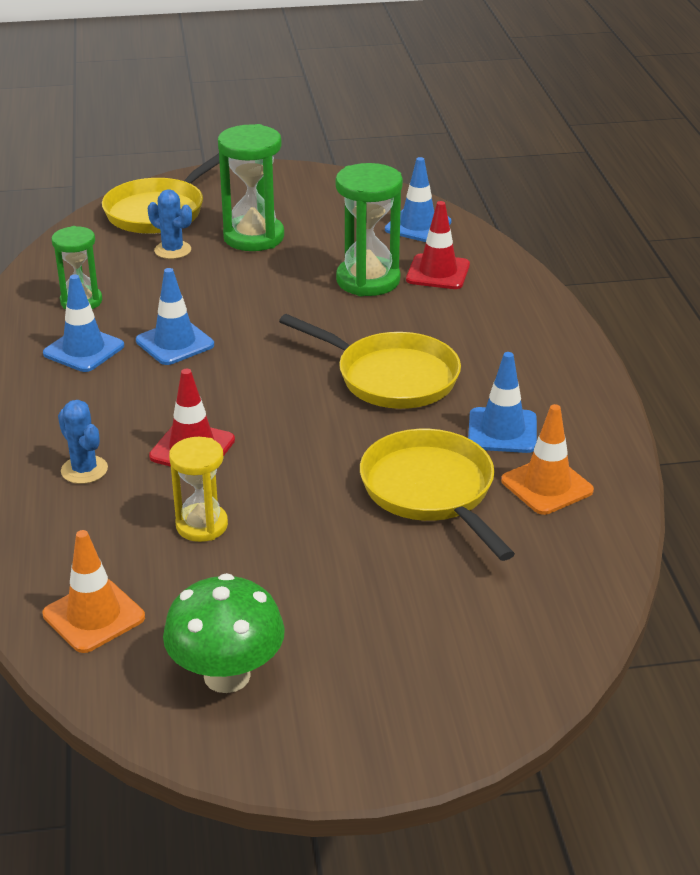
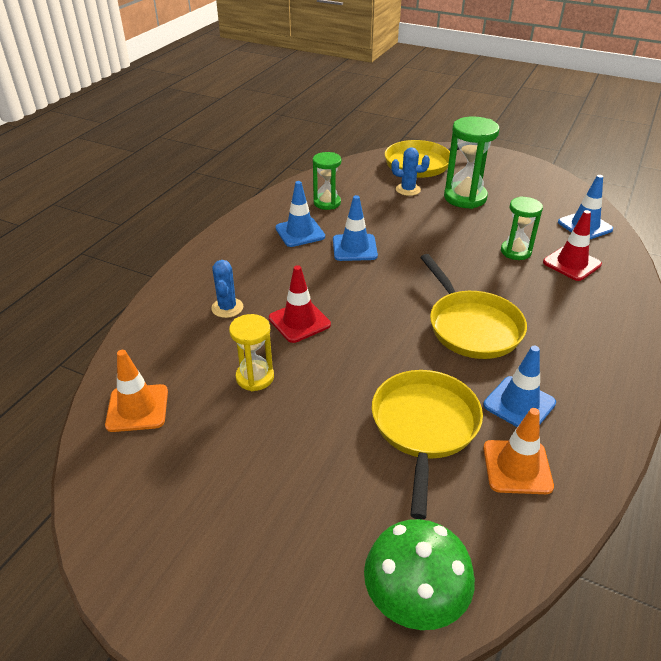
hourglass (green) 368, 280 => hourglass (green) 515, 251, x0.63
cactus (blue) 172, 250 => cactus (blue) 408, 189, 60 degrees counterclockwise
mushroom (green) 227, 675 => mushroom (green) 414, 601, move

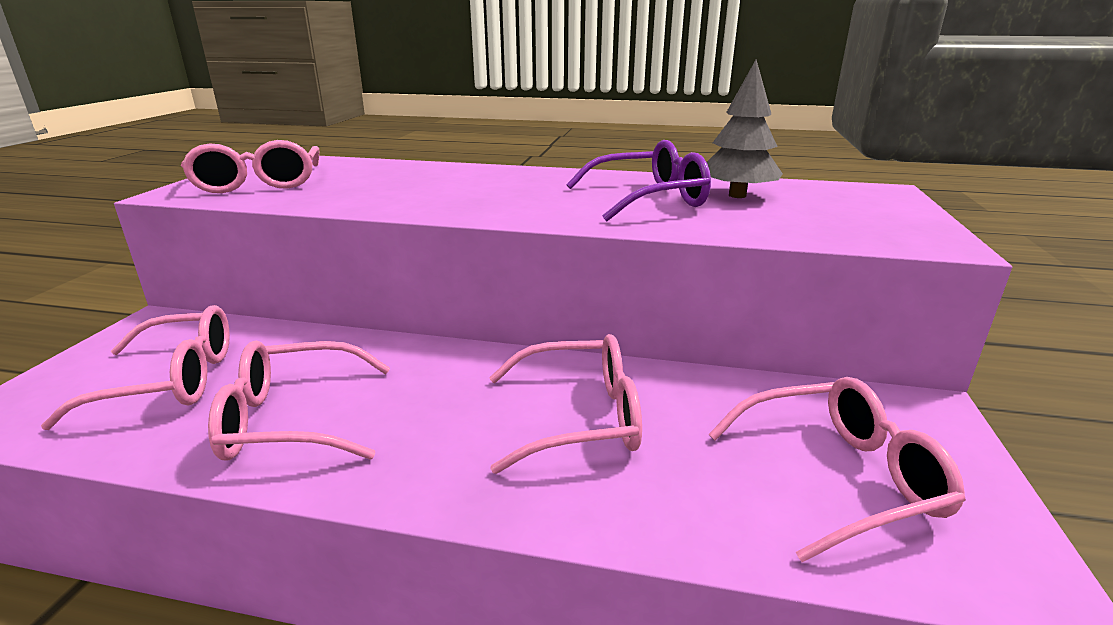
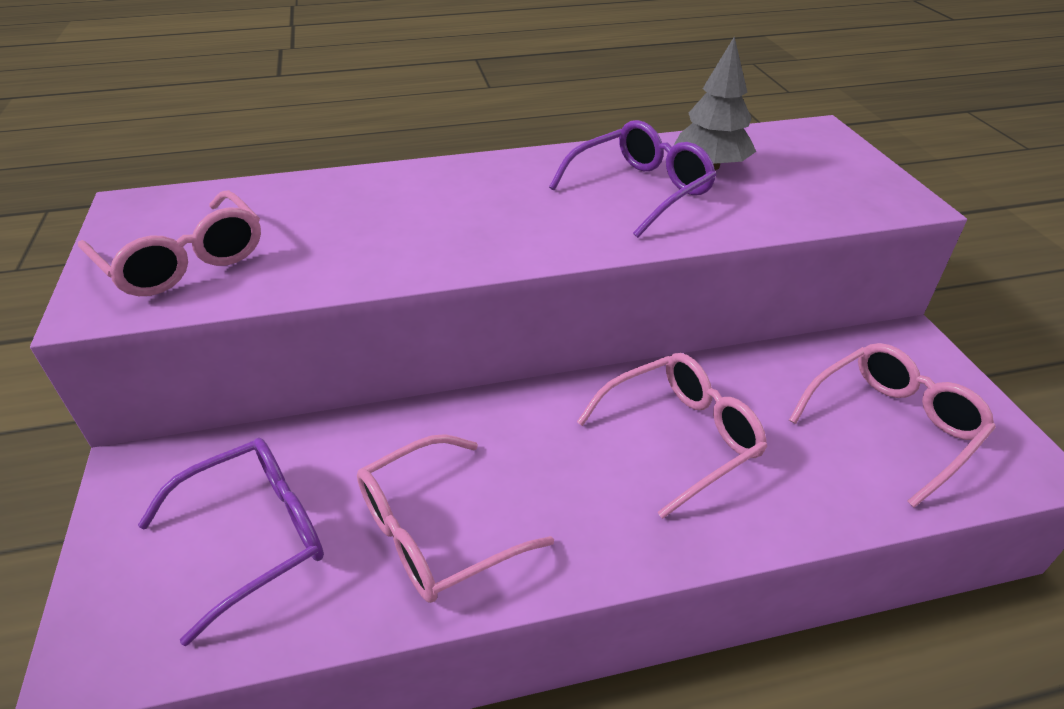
glasses (pink) 170, 381 => glasses (purple) 254, 537

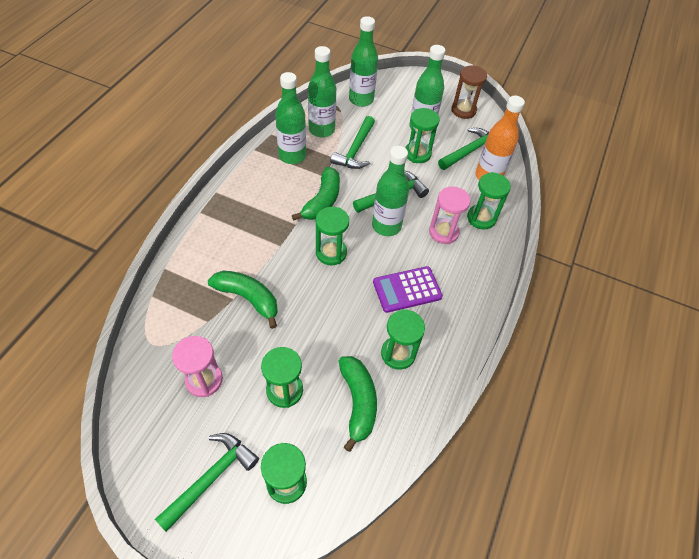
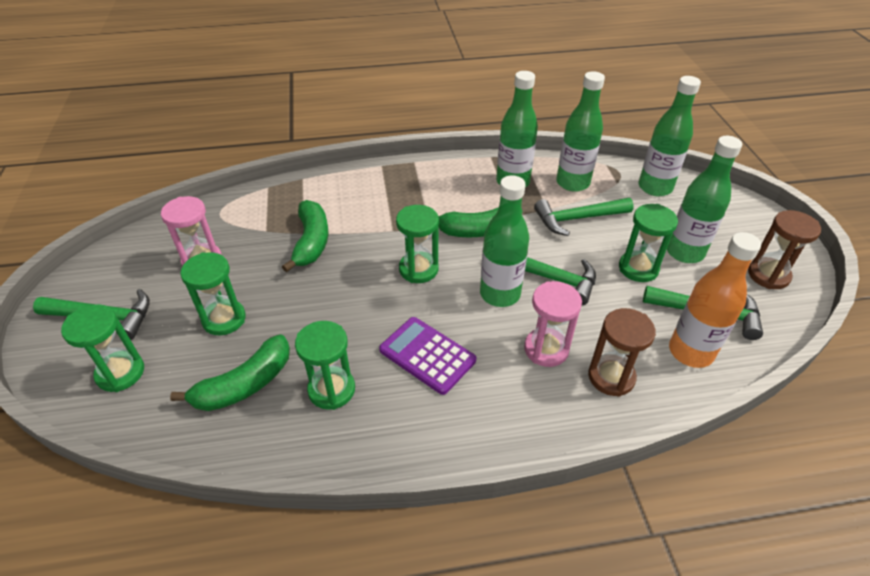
hourglass (green) 481, 218 => hourglass (brown) 611, 377

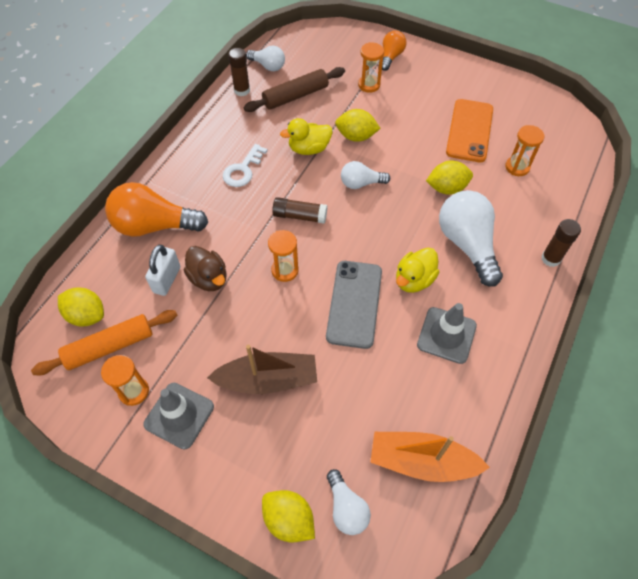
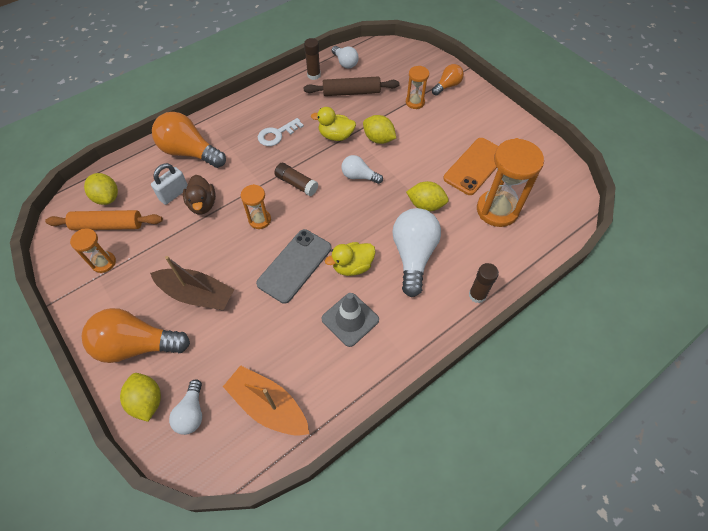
hourglass (orange) 517, 167 => hourglass (orange) 497, 210, x1.89
traffic cone (grey) 179, 415 => nothing
nothing => light bulb (orange) 137, 345

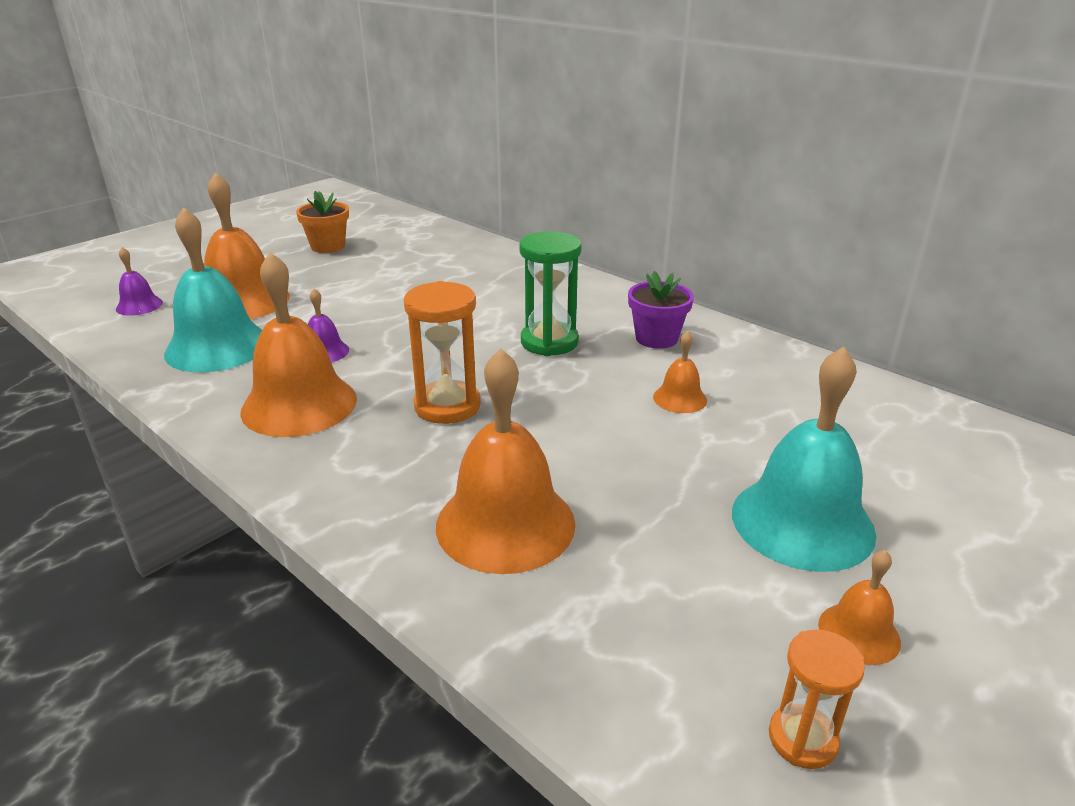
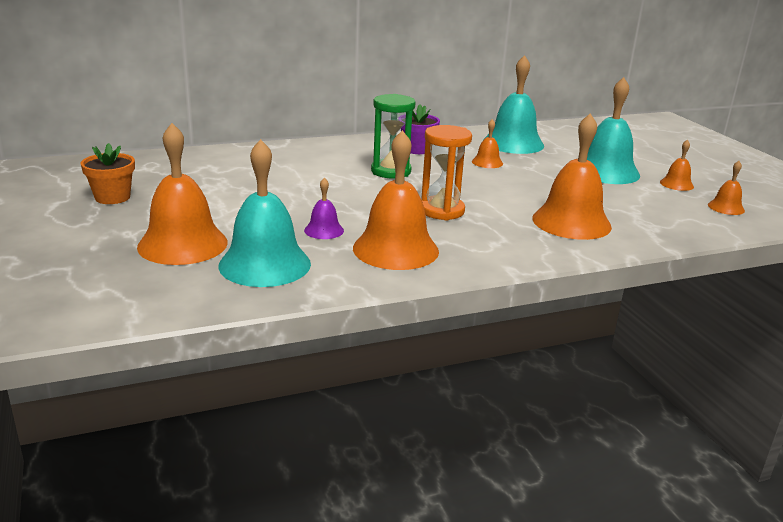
bell (purple) 139, 305 => nothing
hourglass (orange) 802, 739 => bell (orange) 726, 207
nothing => bell (turquoise) 513, 143

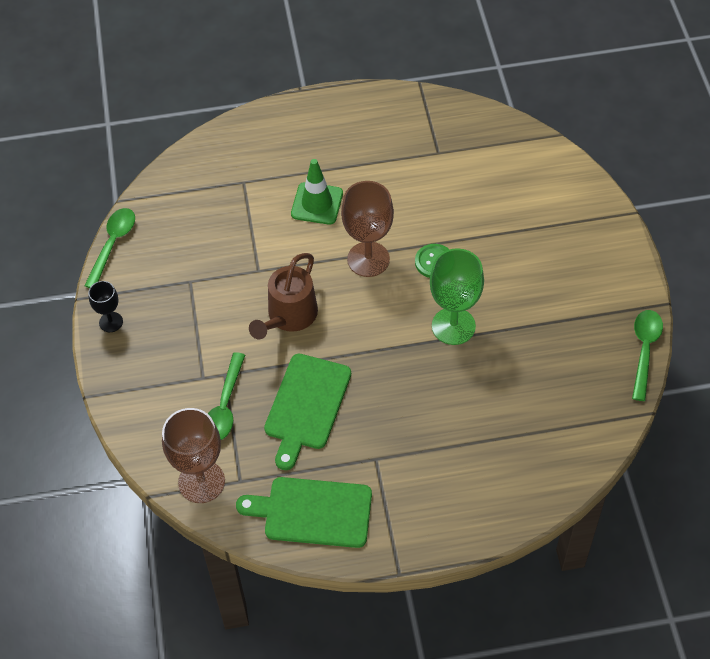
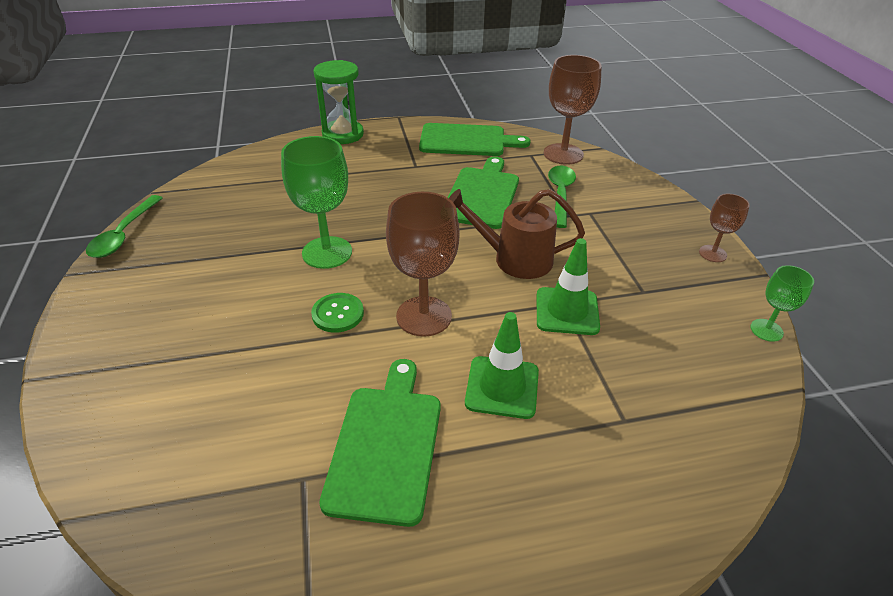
spoon (green) 113, 245 => goblet (green) 766, 330
watering can (brown) 289, 317 => watering can (brown) 514, 259, 105 degrees counterclockwise
goblet (black) 111, 322 => goblet (brown) 712, 253
nothing => hourglass (green) 343, 134
nothing => traffic cone (green) 567, 311
nothing => cutting board (green) 386, 445

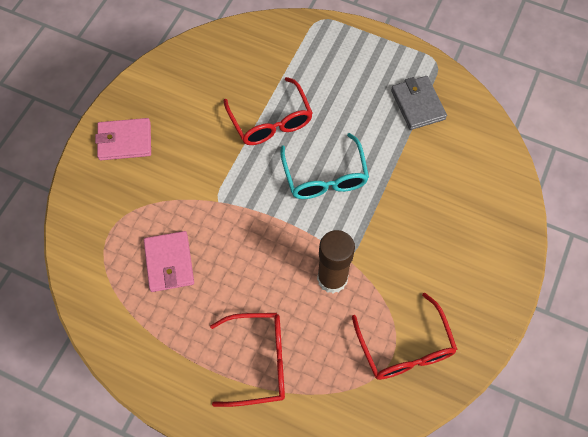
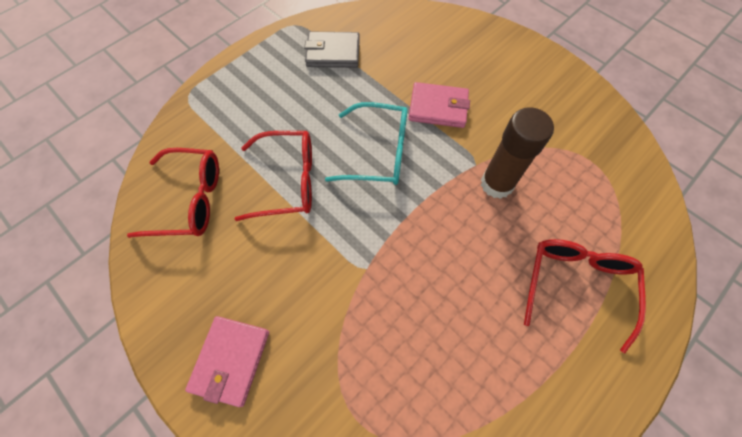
wallet (pink) 169, 263 => wallet (pink) 438, 107, move
glasses (red) 405, 348 => glasses (red) 190, 200, move

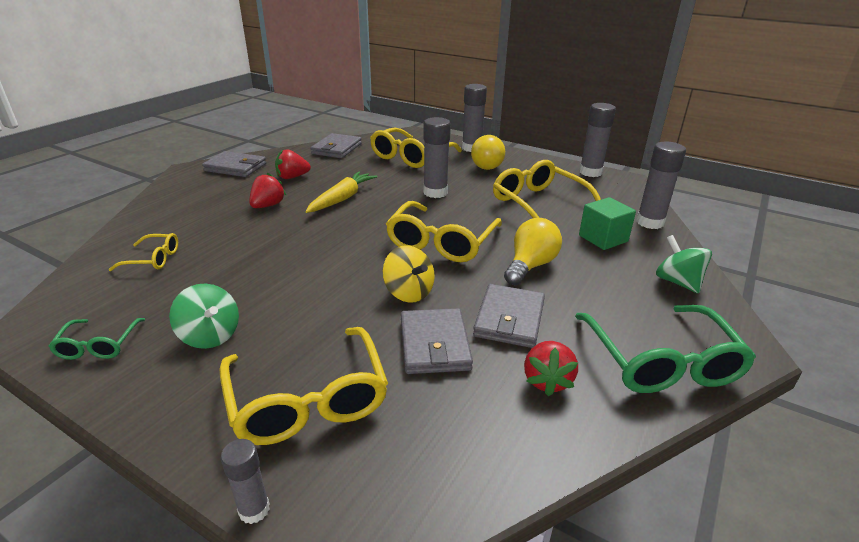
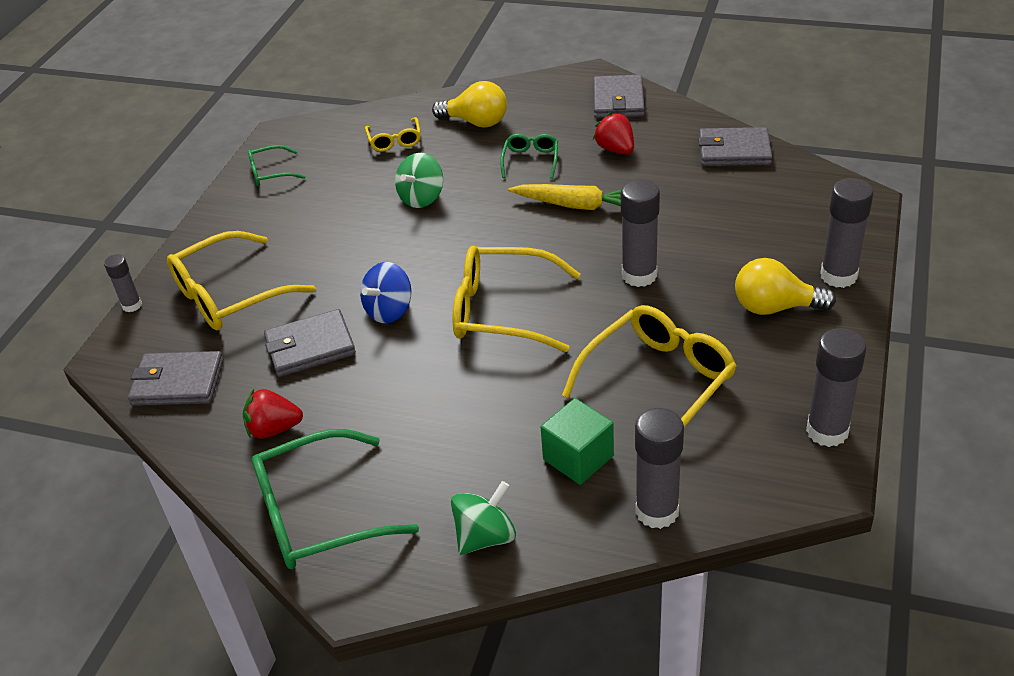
glasses (yellow) 411, 156 => nothing
strawberry (red) 268, 206 => glasses (green) 530, 161
light bulb (yellow) 530, 266 => light bulb (yellow) 476, 122, move
spinning top (yellow) 408, 292 => spinning top (blue) 389, 310
spinning top (green) 210, 335 => spinning top (green) 421, 198, move
wallet (grey) 509, 319 => wallet (grey) 178, 382, move

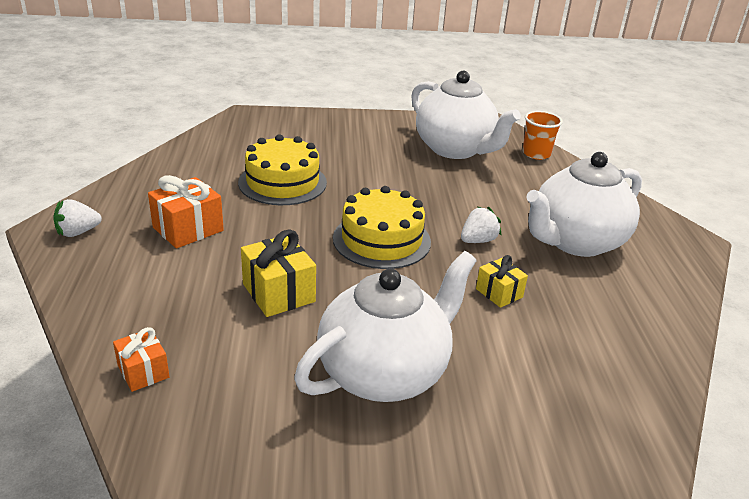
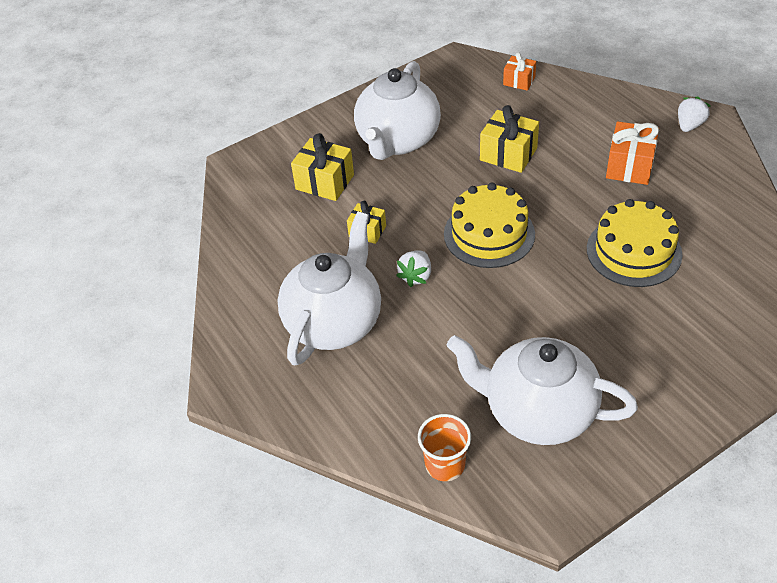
nothing => gift (yellow) 325, 182

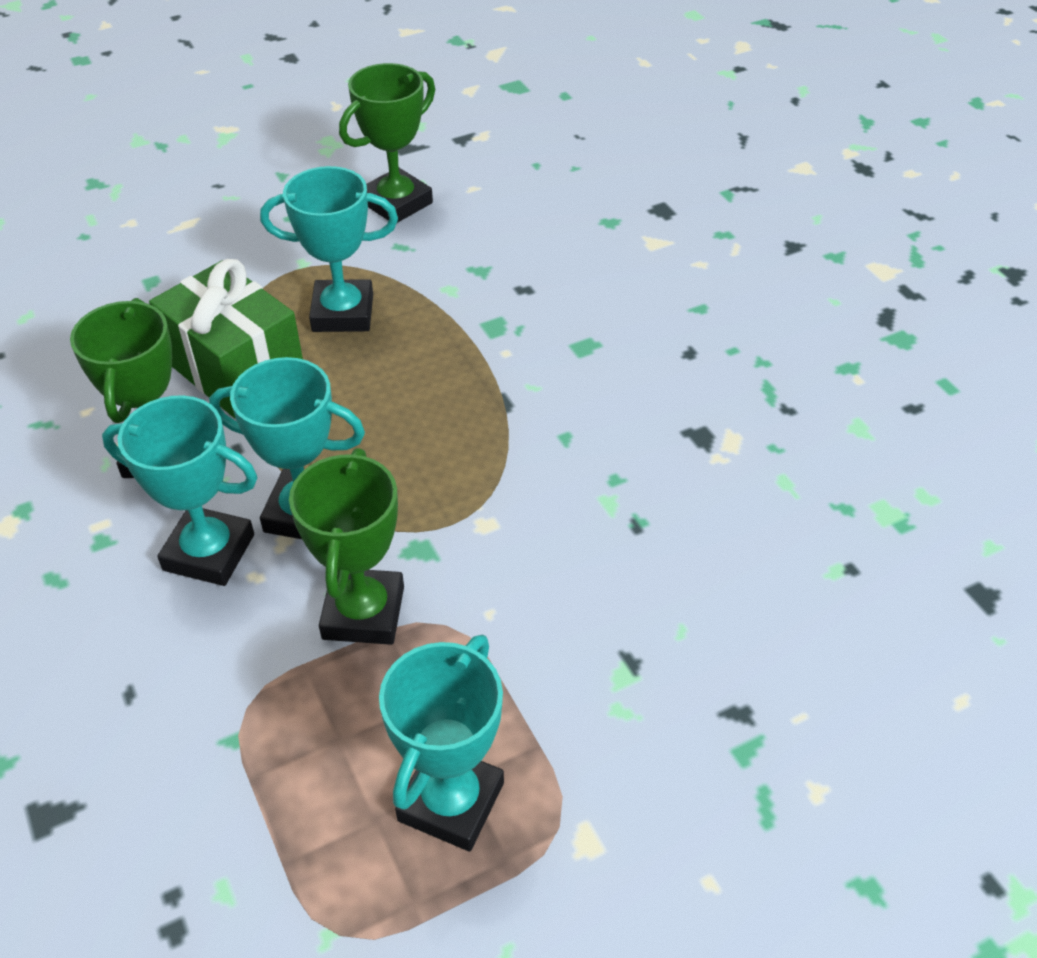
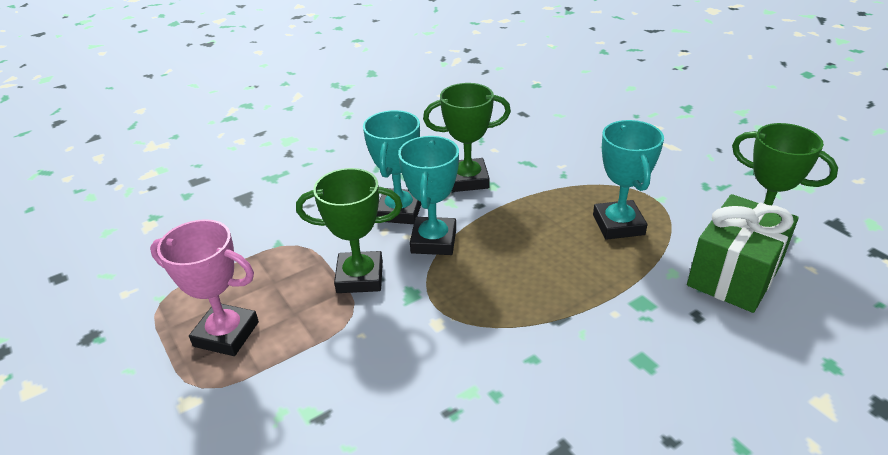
gift (green) 236, 369 => gift (green) 734, 275, move
trophy (turquoise) 451, 802 => trophy (pink) 226, 334

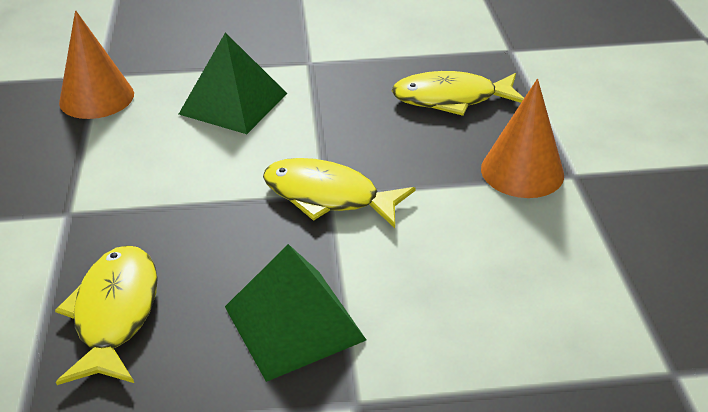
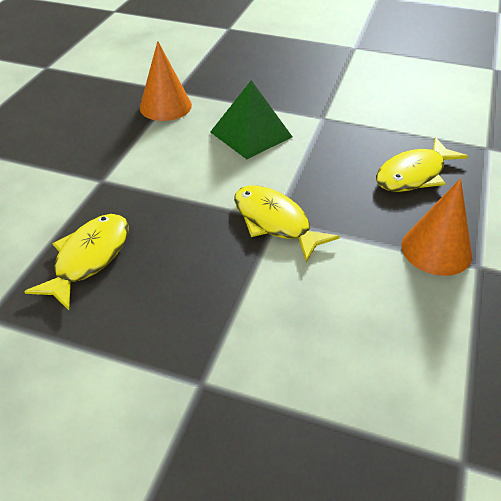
fish (yellow) 451, 99 => fish (yellow) 414, 174, 60 degrees counterclockwise
pyramid (green) 294, 323 => nothing

